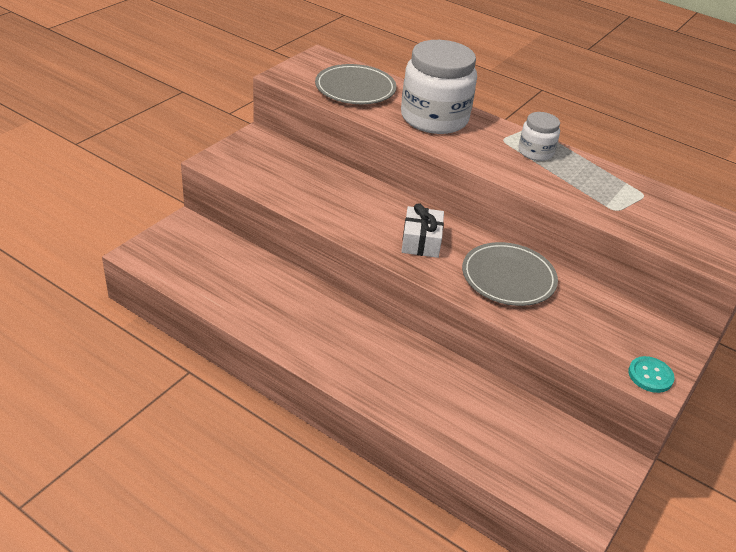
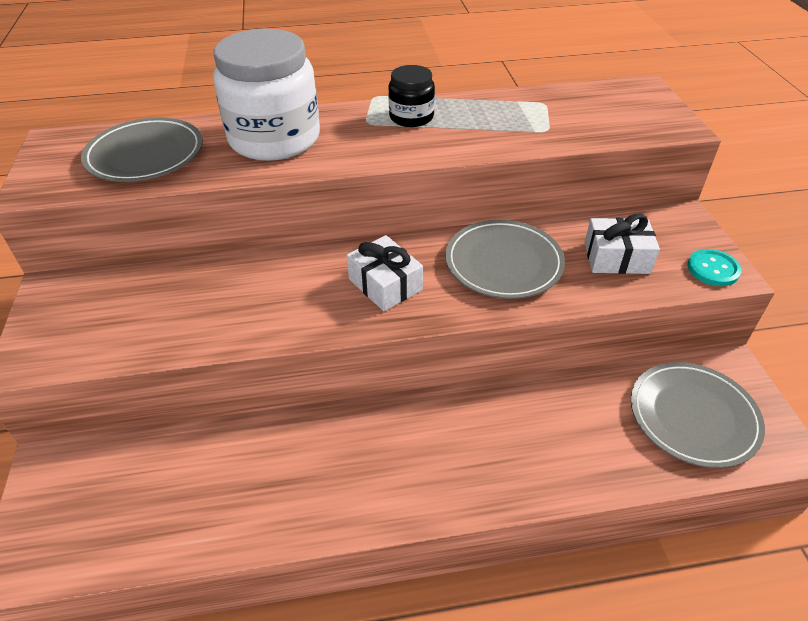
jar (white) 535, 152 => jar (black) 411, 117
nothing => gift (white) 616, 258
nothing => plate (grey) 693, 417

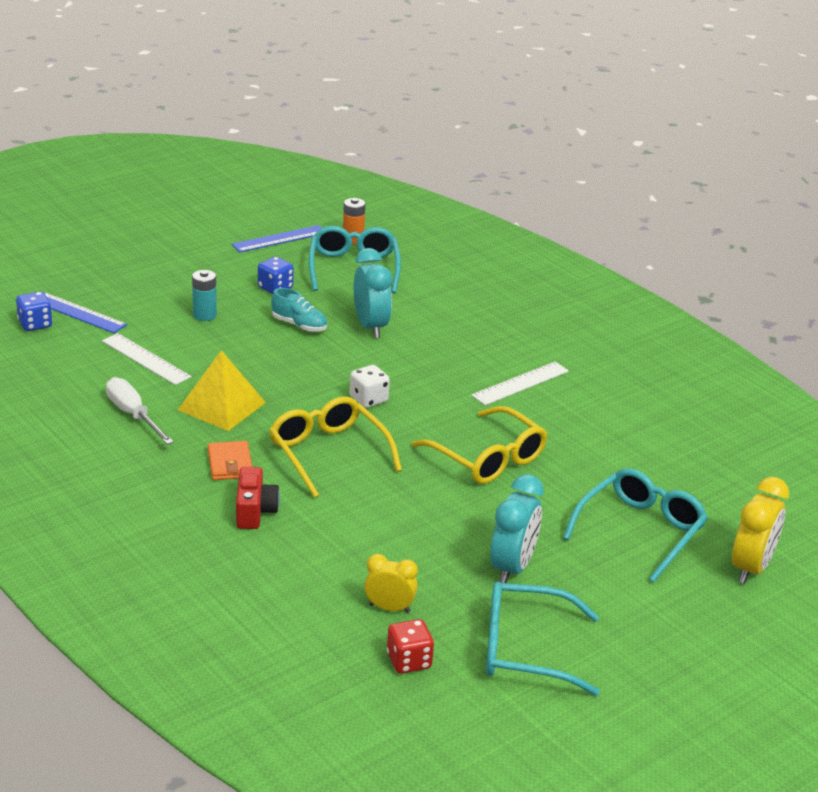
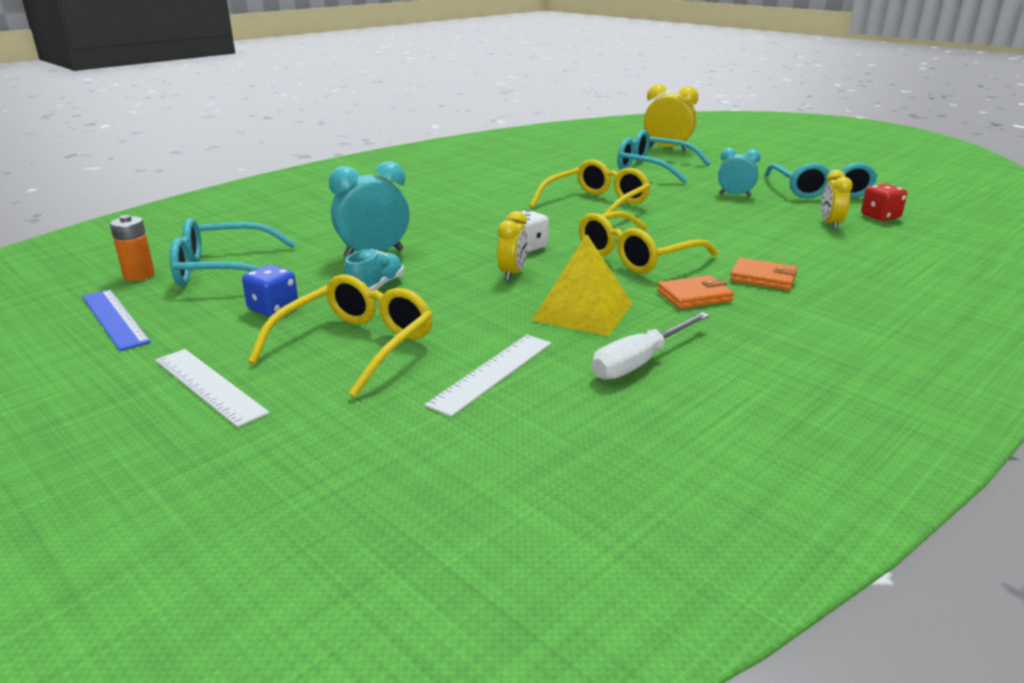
battery (turquoise) 204, 315 => glasses (yellow) 355, 346
dice (blue) 35, 324 => nothing
ruler (blue) 78, 313 => nothing
ruler (white) 520, 383 => ruler (white) 209, 386, move
camera (red) 254, 511 => wallet (orange) 763, 278
clock (turquoise) 512, 568 => clock (turquoise) 735, 195, x0.63
nothing => clock (yellow) 512, 274

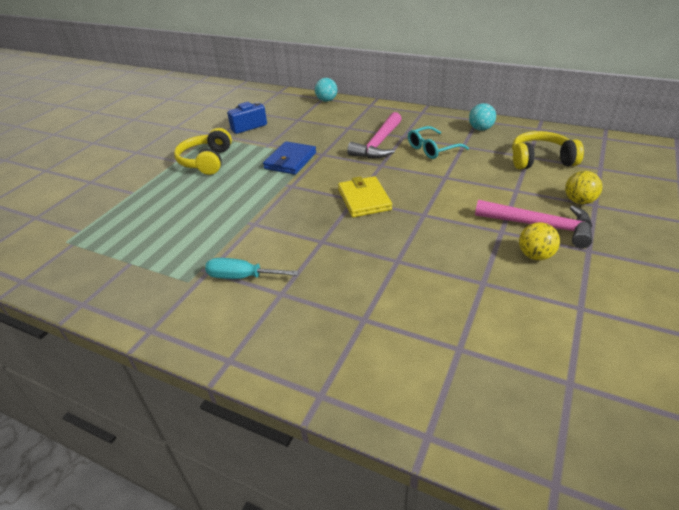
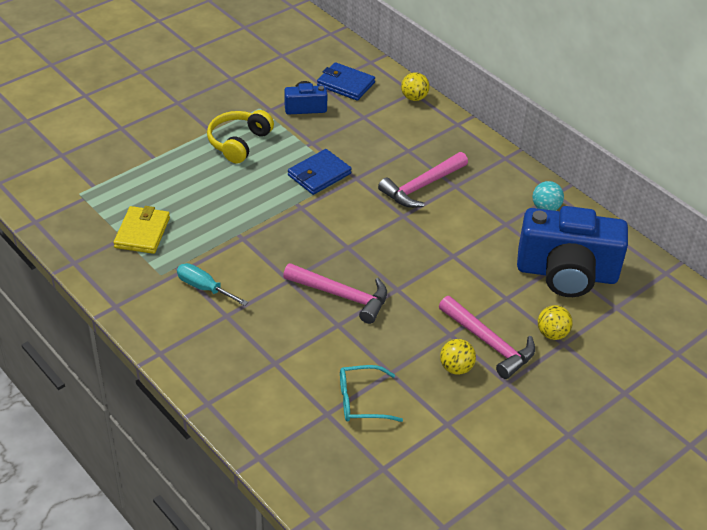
ball (turquoise) 326, 100 => ball (yellow) 414, 98
glasses (turquoise) 432, 149 => glasses (turquoise) 361, 401, move
headphones (yellow) 540, 160 => camera (blue) 566, 273
wallet (yellow) 364, 199 => wallet (yellow) 142, 232, move
nothing => wallet (blue) 346, 84
nothing => hammer (pink) 342, 296

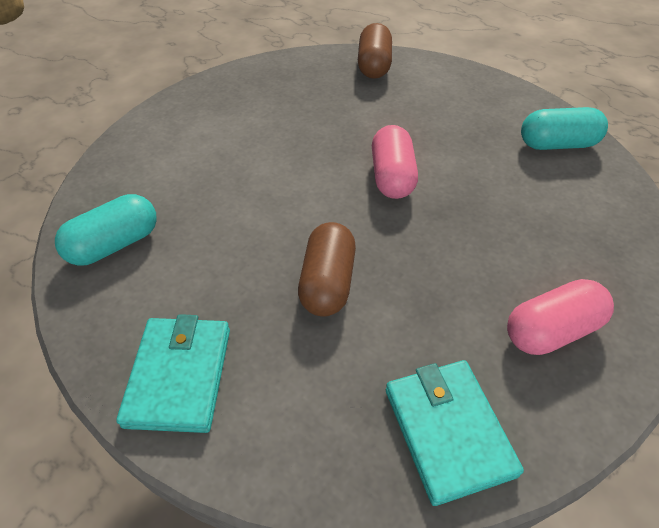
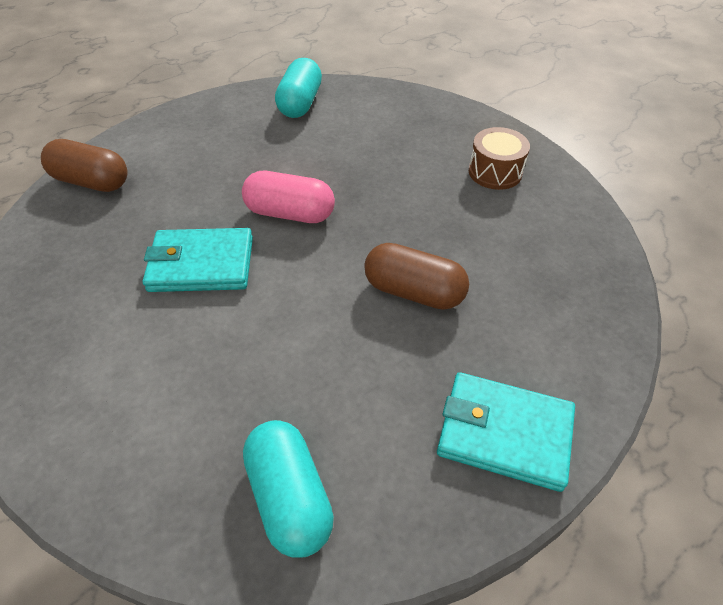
capsule (pink) 551, 330 => drum (brown) 495, 172
wallet (turquoise) 448, 431 => wallet (turquoise) 201, 264, move

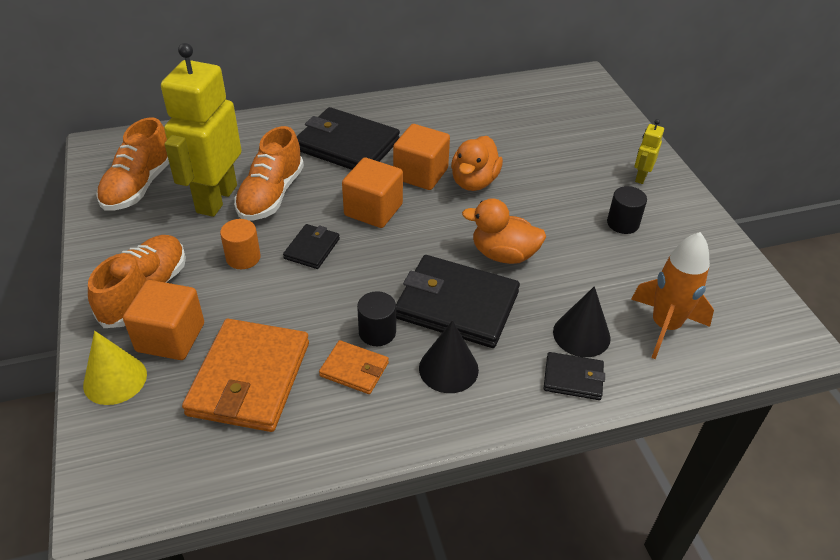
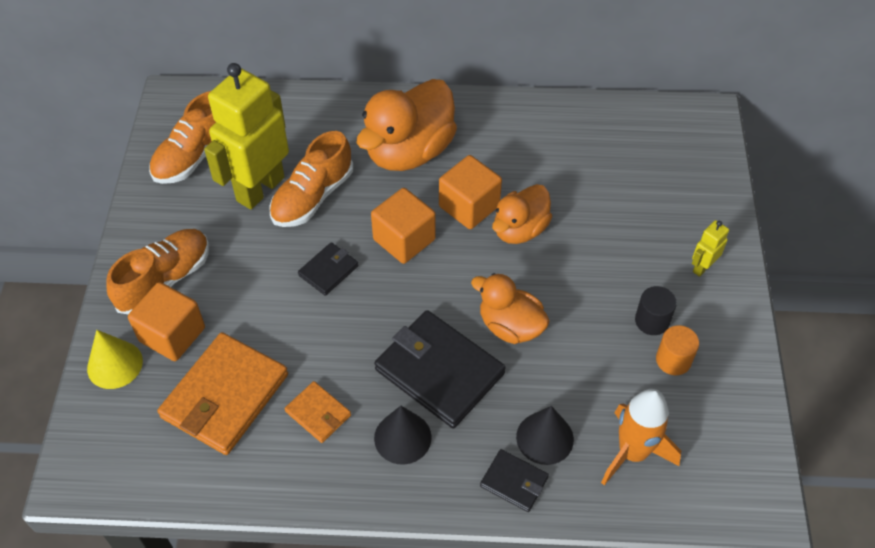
wallet (black) 347, 145 => duck (orange) 409, 151
cylinder (orange) 243, 258 => cylinder (orange) 673, 360, move
cylinder (black) 377, 332 => nothing

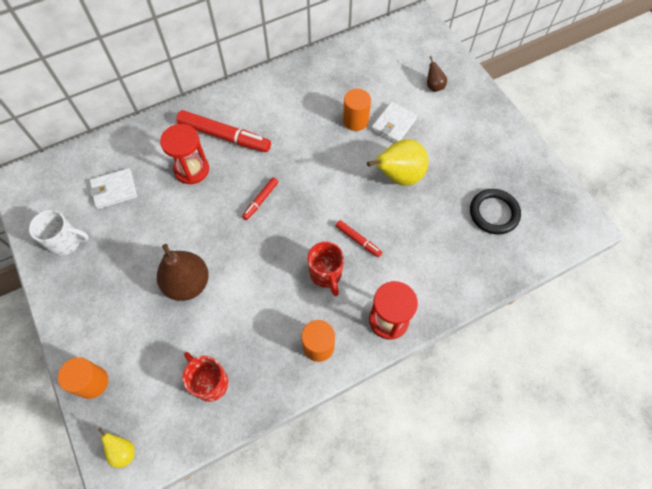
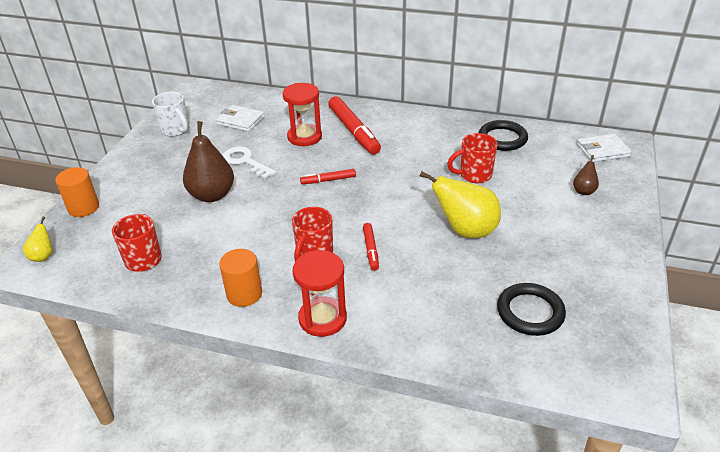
cylinder (orange) 355, 120 => mug (red) 474, 175
wallet (white) 393, 124 => wallet (white) 602, 150, move
nothing => ring (black) 502, 138
nothing => key (white) 245, 161

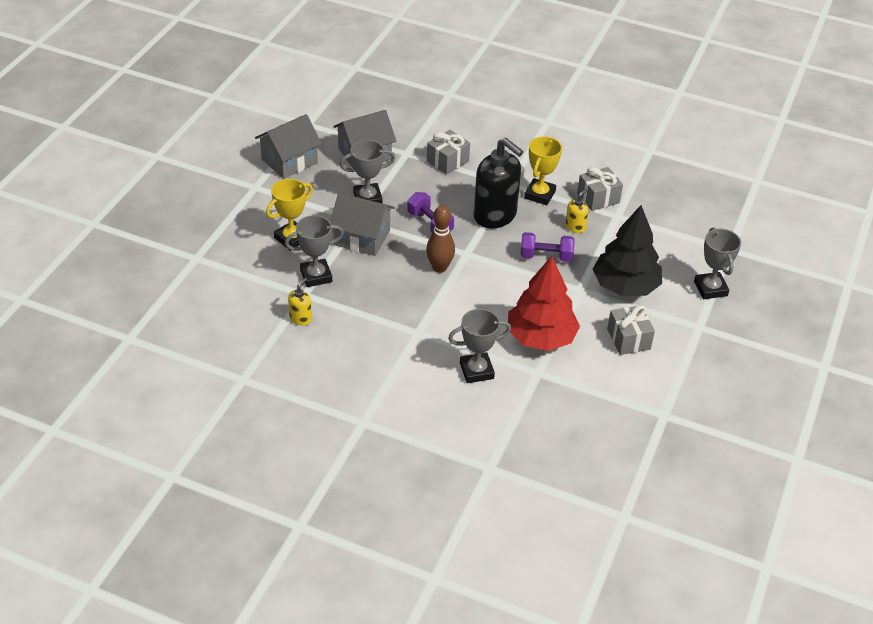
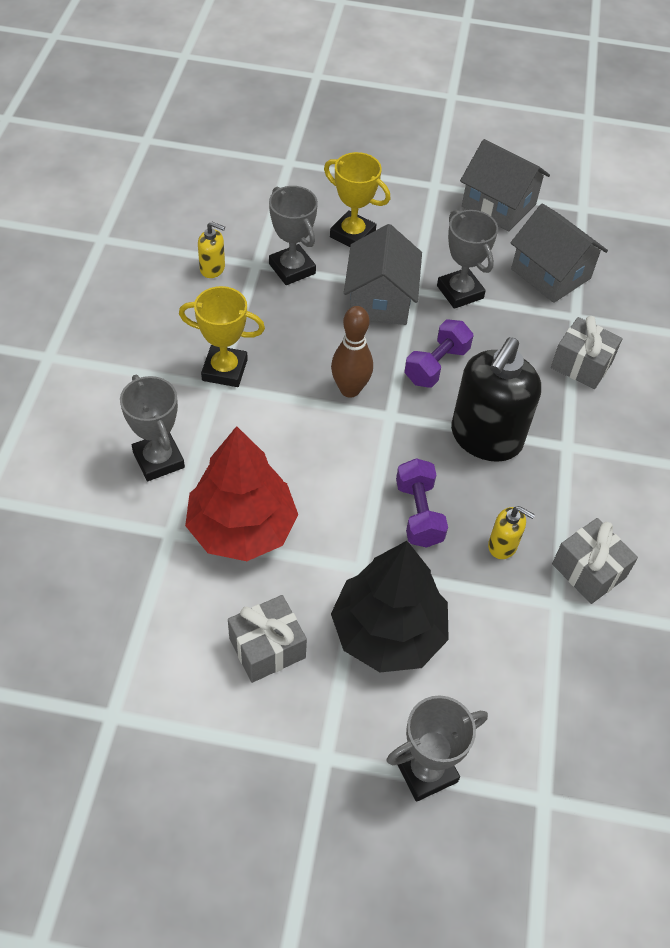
trophy (yellow) 539, 195 => trophy (yellow) 224, 370, move

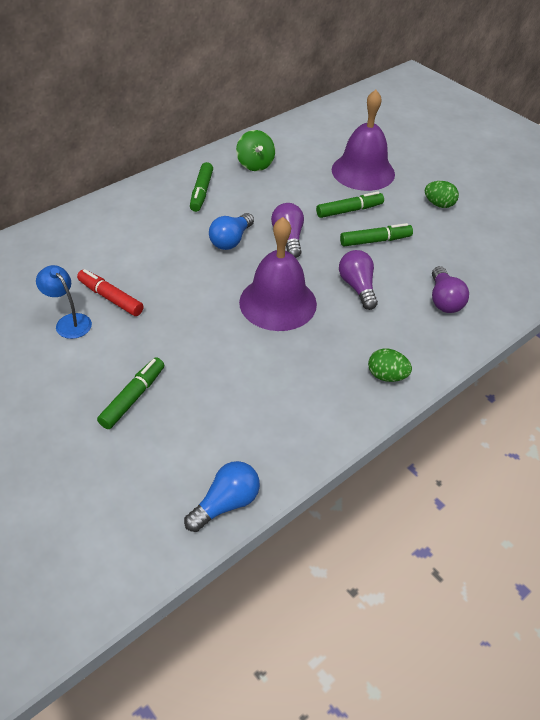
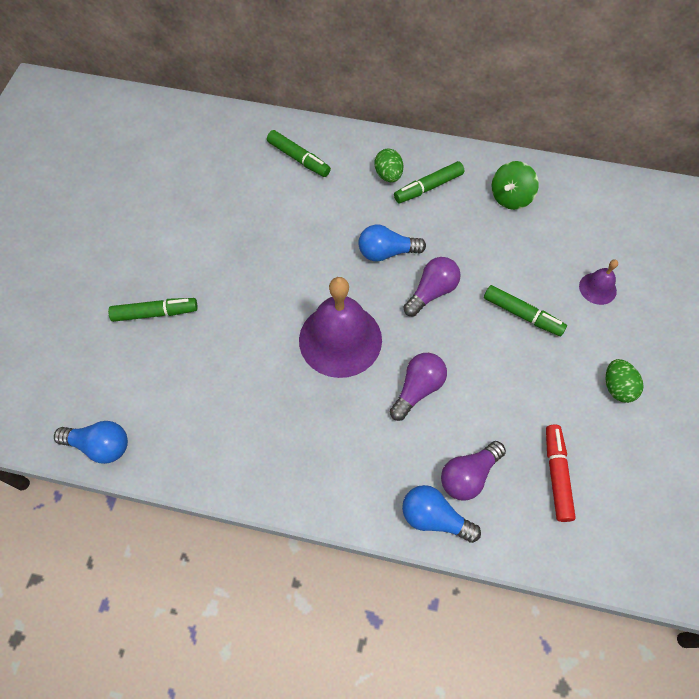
bell (purple) 363, 171 => bell (purple) 597, 288, x0.46
marker (green) 375, 241 => marker (green) 298, 158, move
lamp (blue) 69, 322 => nothing
marker (red) 110, 298 => marker (red) 556, 475, move
egg (green) 386, 376 => egg (green) 388, 175, move
nothing => light bulb (blue) 434, 518

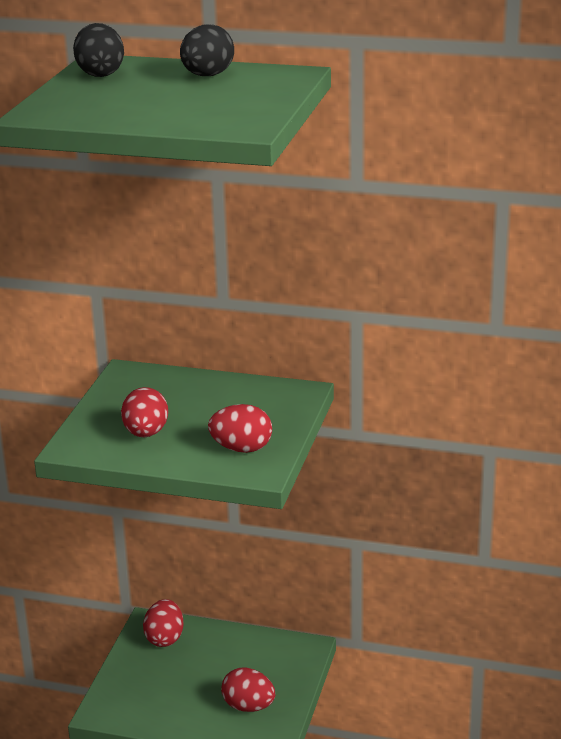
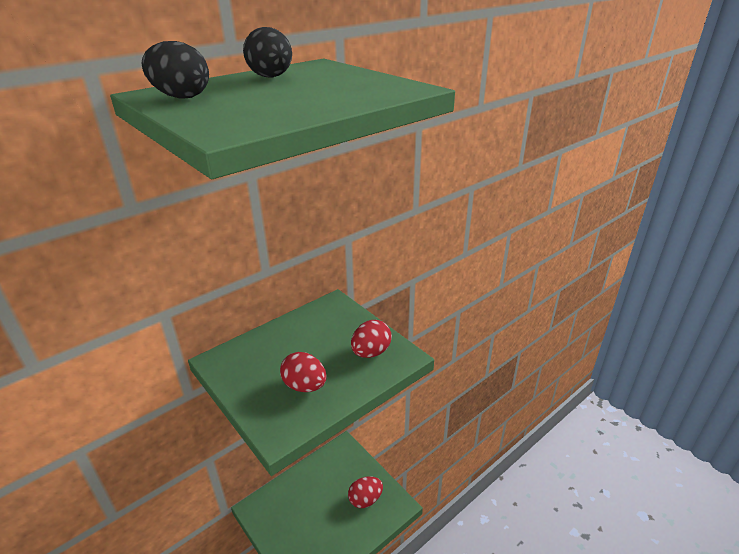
egg (red) 165, 638 => nothing

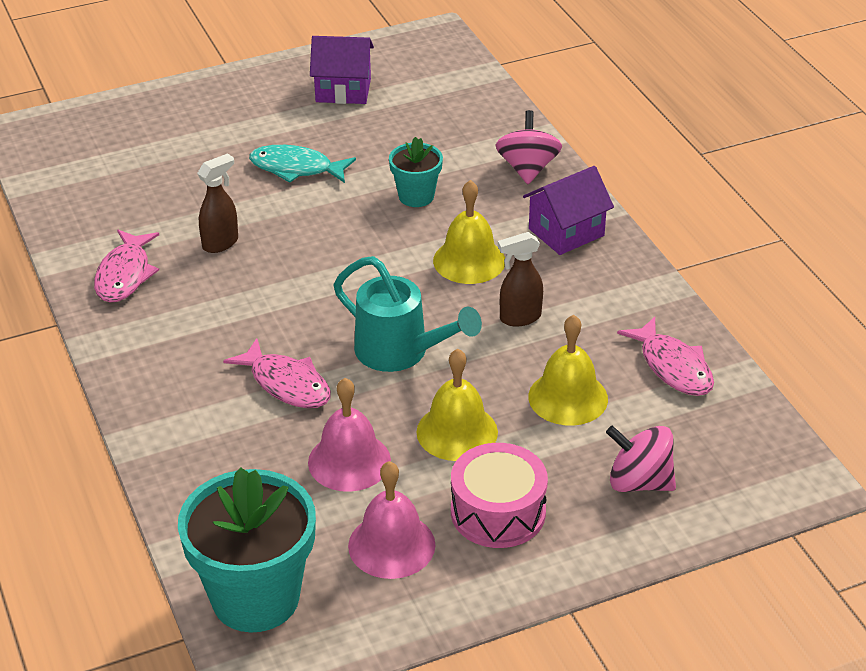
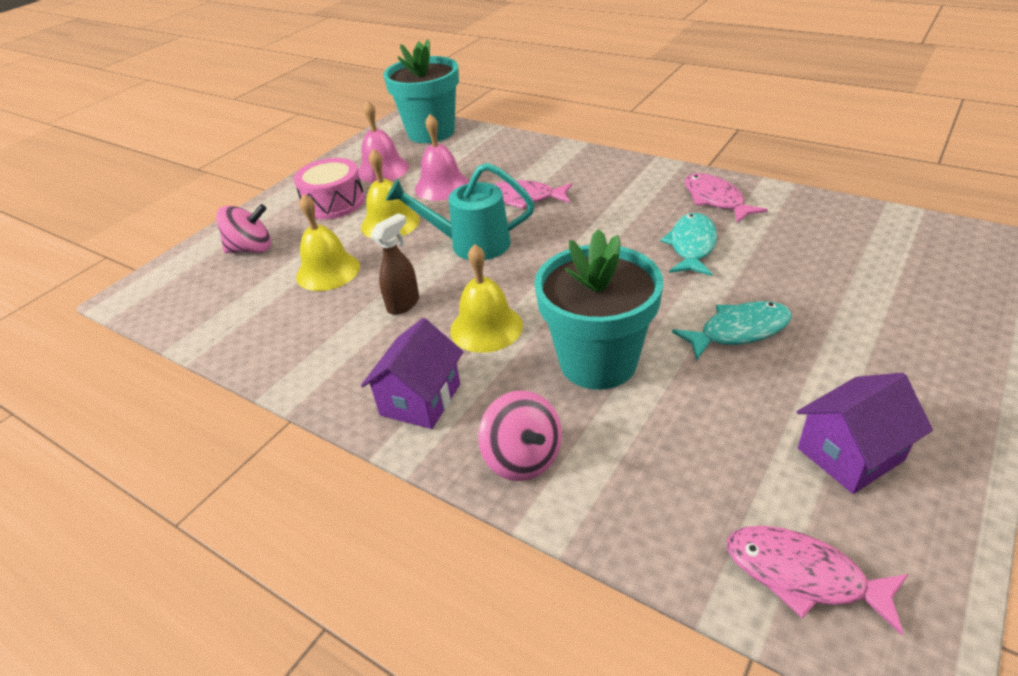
flower pot (turquoise) 416, 196 => flower pot (turquoise) 598, 362, x1.91
spray bottle (brown) 221, 243 => fish (turquoise) 691, 246
fish (pink) 673, 367 => fish (pink) 802, 576, move

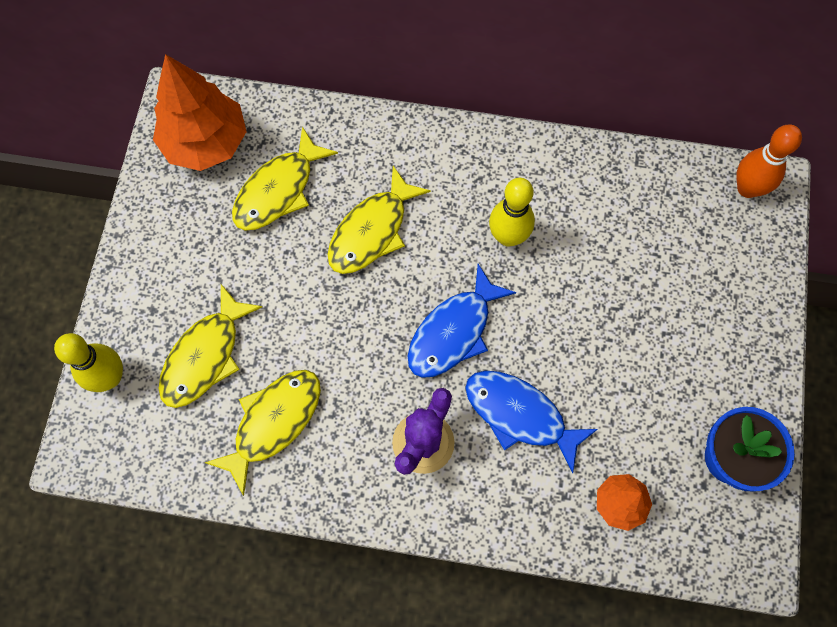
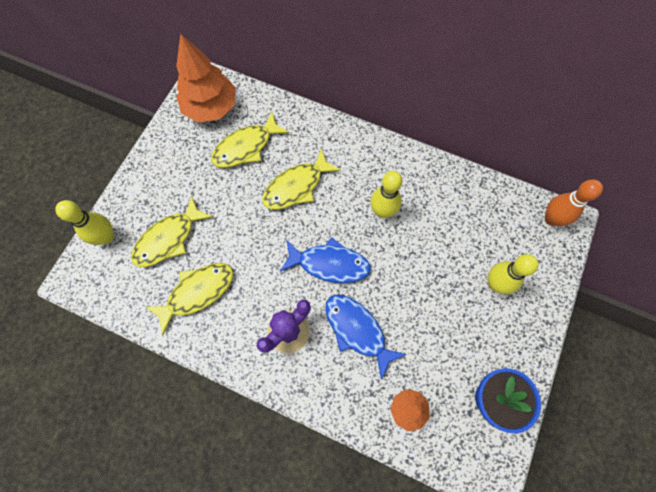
fish (blue) 453, 332 => fish (blue) 329, 264, 135 degrees counterclockwise
nothing => bowling pin (yellow) 495, 284

